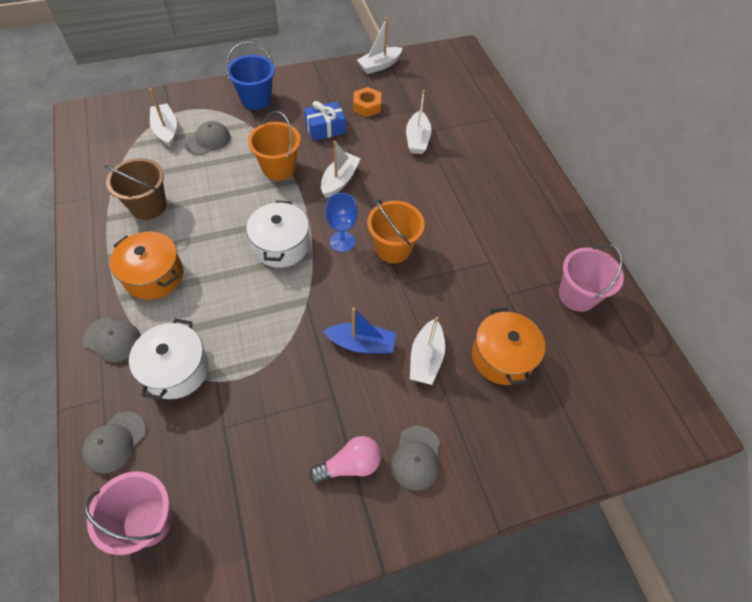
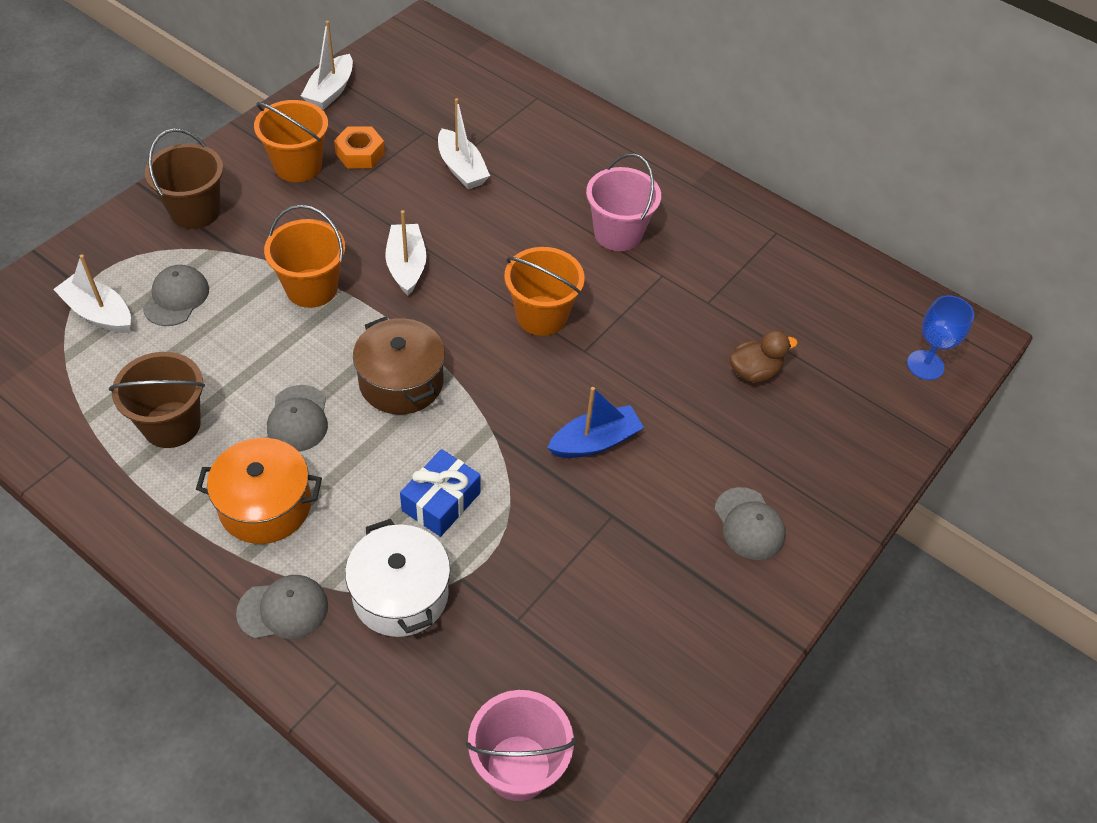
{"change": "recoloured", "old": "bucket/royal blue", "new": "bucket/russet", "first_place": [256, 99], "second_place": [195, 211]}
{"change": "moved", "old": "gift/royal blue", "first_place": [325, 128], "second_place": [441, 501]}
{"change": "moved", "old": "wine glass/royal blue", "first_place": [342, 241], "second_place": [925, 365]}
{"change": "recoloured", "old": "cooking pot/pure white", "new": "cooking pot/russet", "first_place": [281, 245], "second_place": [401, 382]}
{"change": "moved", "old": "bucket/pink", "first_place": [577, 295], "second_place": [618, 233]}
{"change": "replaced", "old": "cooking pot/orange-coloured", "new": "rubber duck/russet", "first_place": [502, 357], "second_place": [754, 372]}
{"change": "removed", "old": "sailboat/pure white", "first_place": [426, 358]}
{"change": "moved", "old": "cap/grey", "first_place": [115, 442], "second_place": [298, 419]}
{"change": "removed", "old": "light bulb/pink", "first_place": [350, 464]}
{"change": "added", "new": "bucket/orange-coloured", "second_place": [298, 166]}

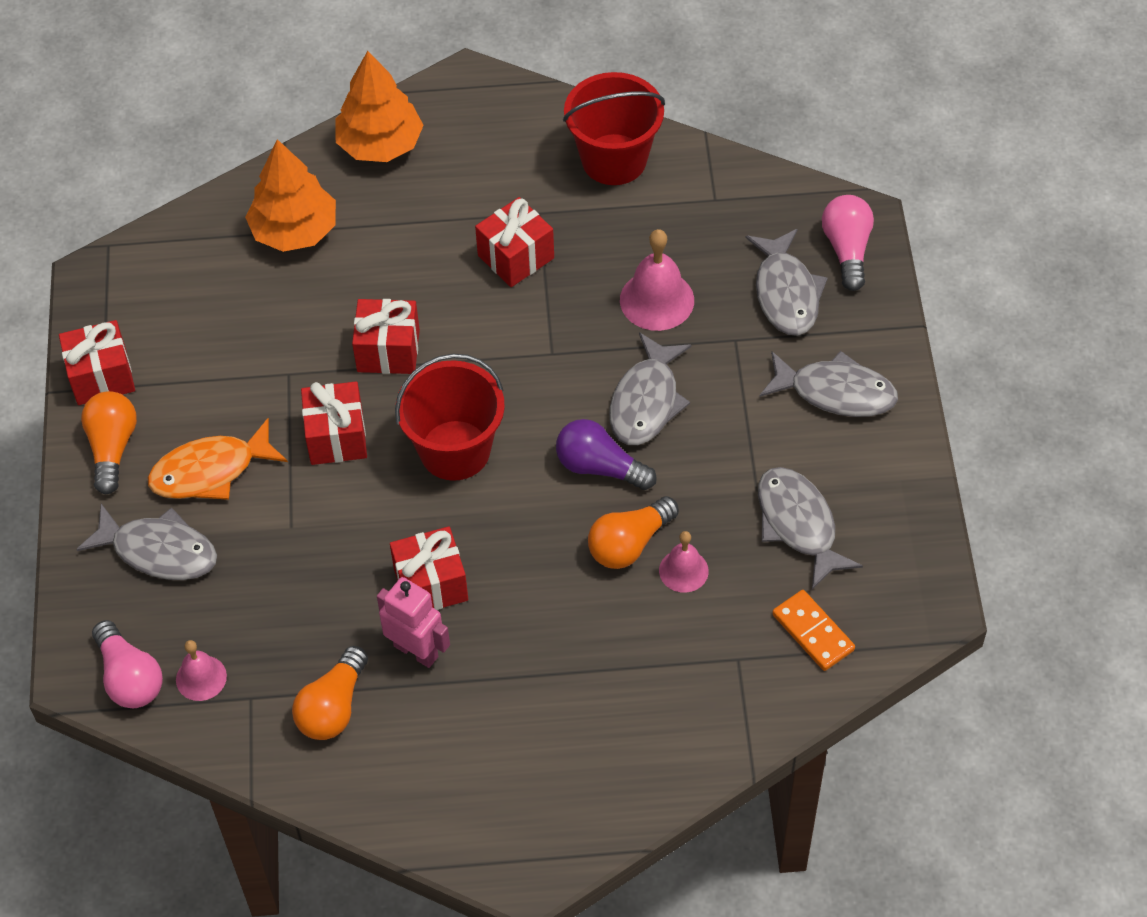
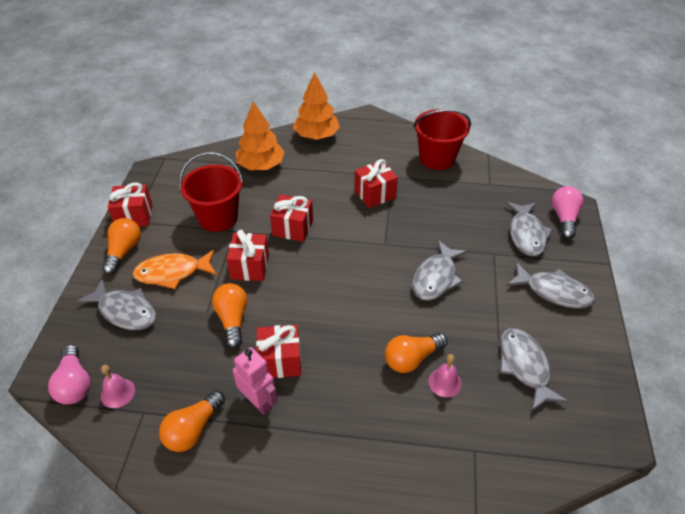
{"change": "removed", "old": "school bell/pink", "first_place": [657, 300]}
{"change": "moved", "old": "bucket/crimson", "first_place": [455, 450], "second_place": [218, 218]}
{"change": "removed", "old": "light bulb/royal purple", "first_place": [600, 467]}
{"change": "removed", "old": "domino tile/orange-coloured", "first_place": [813, 632]}
{"change": "added", "new": "light bulb/orange-coloured", "second_place": [232, 320]}

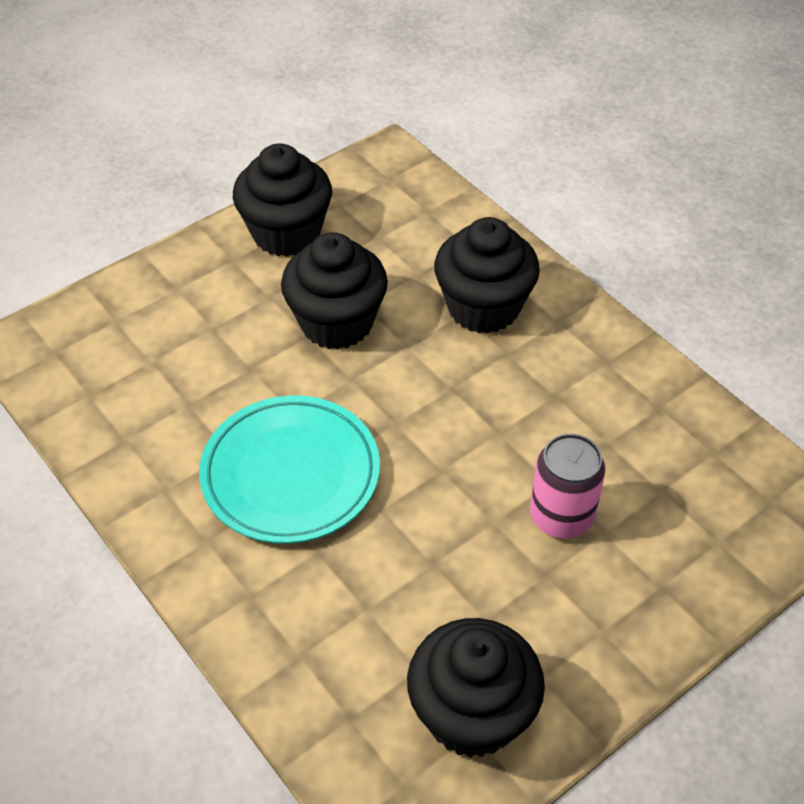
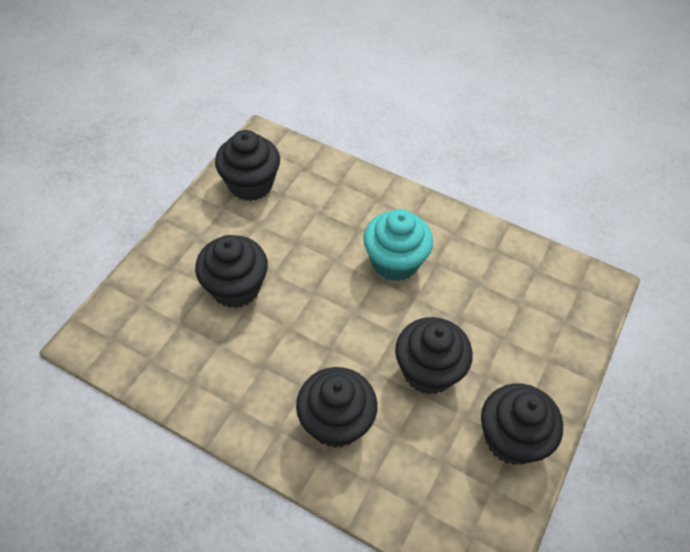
{"change": "replaced", "old": "dinner plate/aqua", "new": "cupcake/aqua", "first_place": [290, 474], "second_place": [395, 262]}
{"change": "replaced", "old": "tin/pink", "new": "cupcake/black", "first_place": [561, 516], "second_place": [235, 287]}

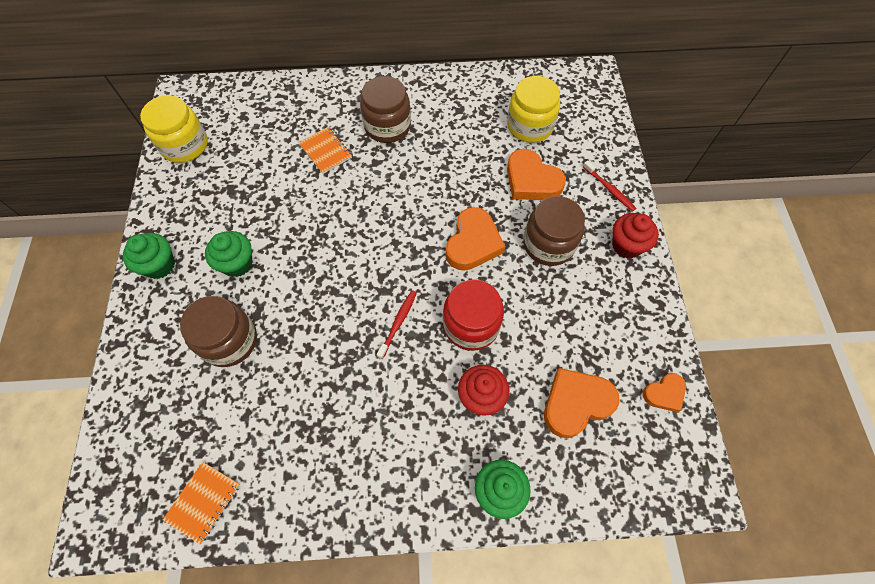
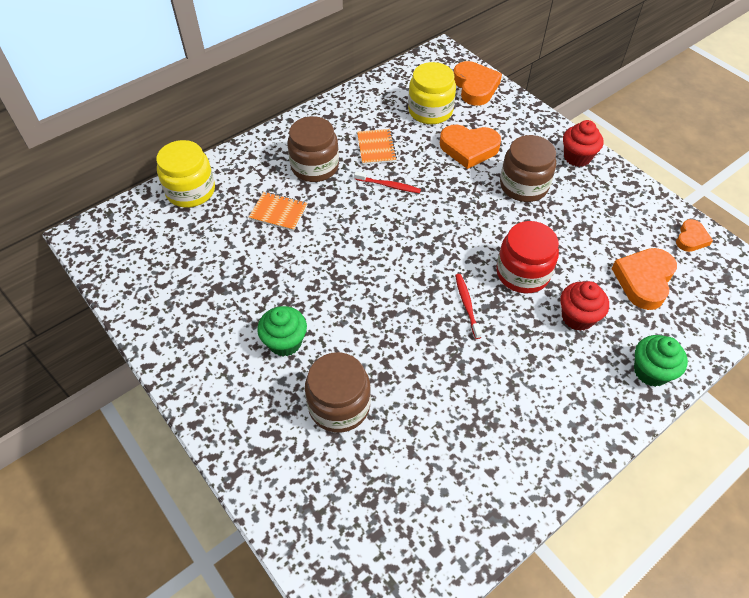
{"change": "moved", "old": "preserve jar/golden", "first_place": [185, 145], "second_place": [190, 191]}
{"change": "moved", "old": "tooth brush/crimson", "first_place": [609, 189], "second_place": [389, 185]}
{"change": "moved", "old": "love heart/orange-coloured", "first_place": [473, 243], "second_place": [475, 87]}
{"change": "removed", "old": "cupcake/leaf-green", "first_place": [159, 265]}
{"change": "moved", "old": "notebook/orange-coloured", "first_place": [203, 502], "second_place": [376, 148]}

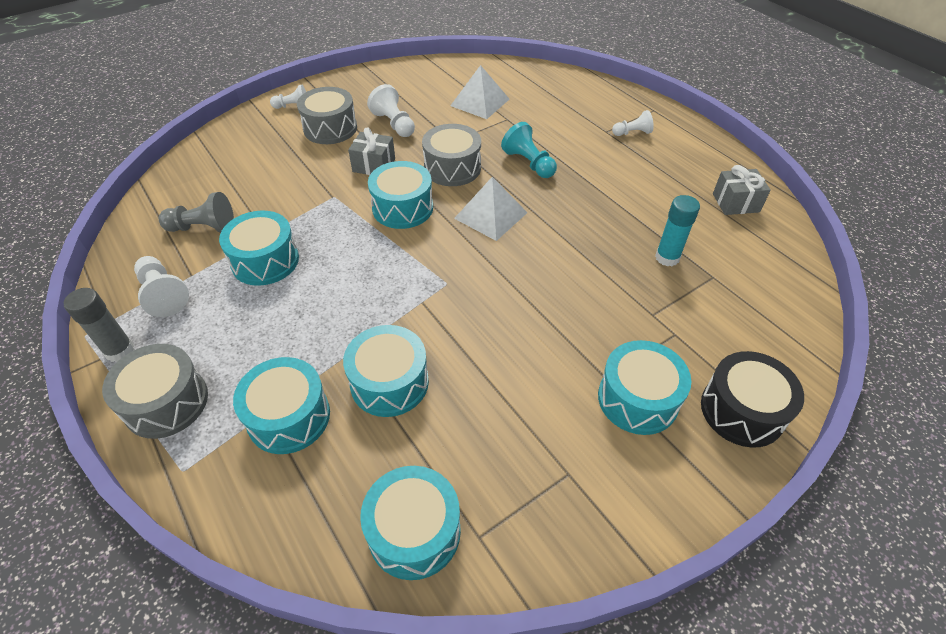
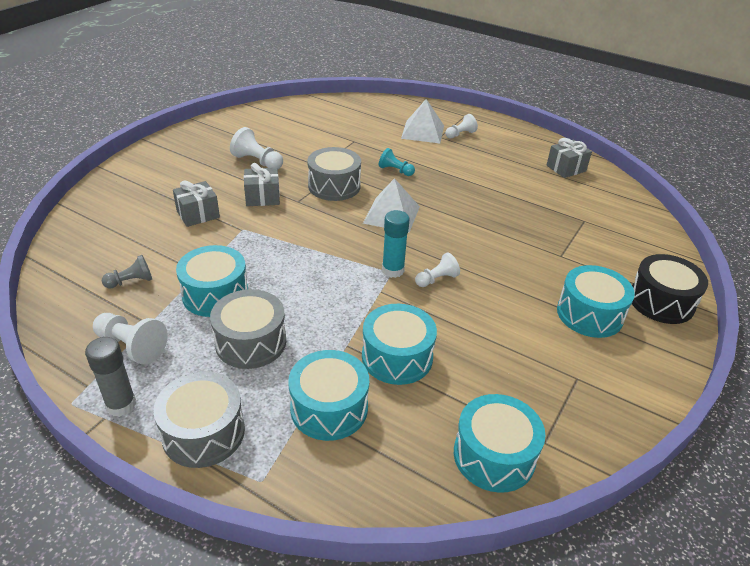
{"change": "moved", "old": "pyramid/pure white", "first_place": [480, 102], "second_place": [422, 131]}
{"change": "moved", "old": "pawn/pure white", "first_place": [293, 106], "second_place": [436, 279]}
{"change": "moved", "old": "snare drum/grey", "first_place": [330, 128], "second_place": [251, 342]}
{"change": "resized", "old": "pawn/aqua", "first_place": [529, 163], "second_place": [395, 170], "factor": 0.67}
{"change": "removed", "old": "snare drum/aqua", "first_place": [402, 208]}
{"change": "resized", "old": "pawn/grey", "first_place": [203, 228], "second_place": [131, 281], "factor": 0.67}
{"change": "moved", "old": "glue/aqua", "first_place": [667, 257], "second_place": [393, 270]}
{"change": "added", "new": "gift/grey", "second_place": [198, 214]}

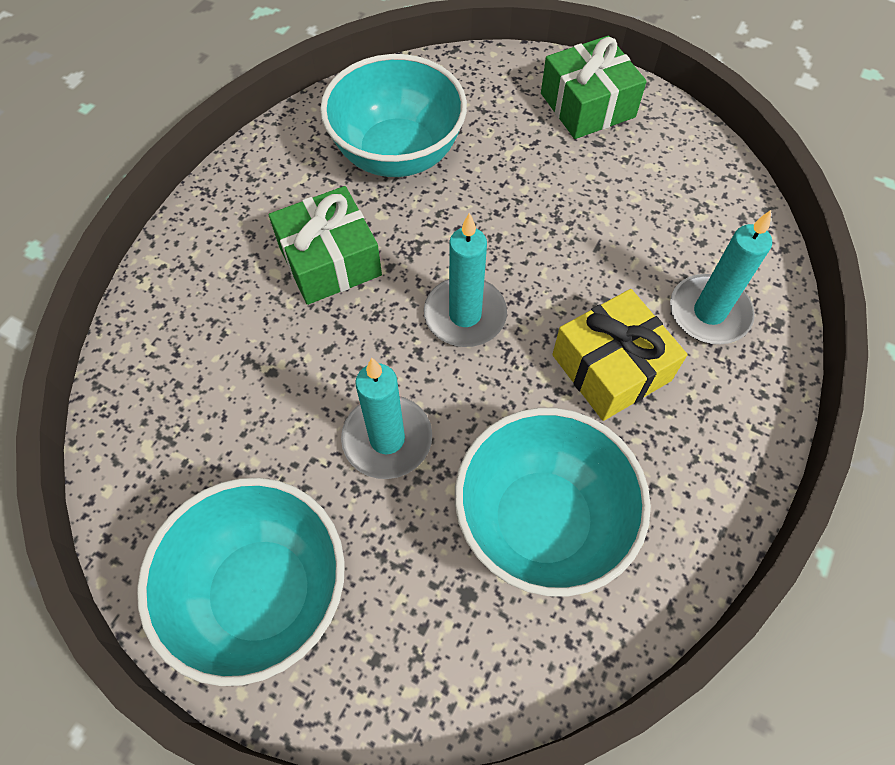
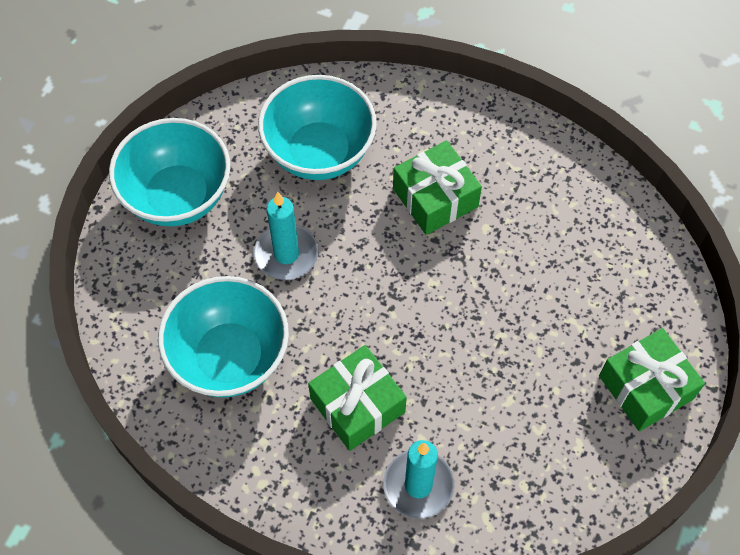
{"change": "moved", "old": "bowl/aqua", "first_place": [397, 154], "second_place": [319, 153]}
{"change": "removed", "old": "wax candle/aqua", "first_place": [465, 315]}
{"change": "recoloured", "old": "gift/golden", "new": "gift/leaf-green", "first_place": [611, 367], "second_place": [357, 405]}

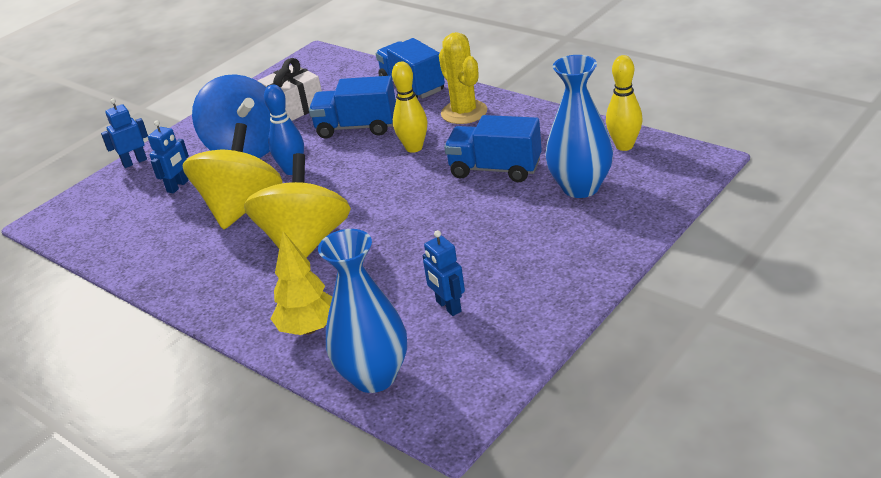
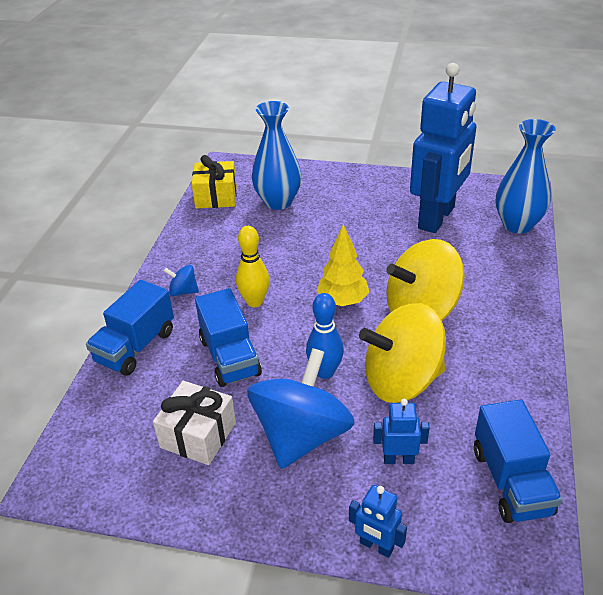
{"change": "replaced", "old": "cactus/golden", "new": "whirligig/royal blue", "first_place": [464, 112], "second_place": [183, 291]}
{"change": "replaced", "old": "tenpin/golden", "new": "gift/golden", "first_place": [624, 146], "second_place": [216, 196]}
{"change": "moved", "old": "lorry/royal blue", "first_place": [495, 169], "second_place": [511, 481]}
{"change": "resized", "old": "toy robot/royal blue", "first_place": [448, 306], "second_place": [437, 218], "factor": 2.49}
{"change": "moved", "old": "fir tree/golden", "first_place": [308, 329], "second_place": [342, 301]}

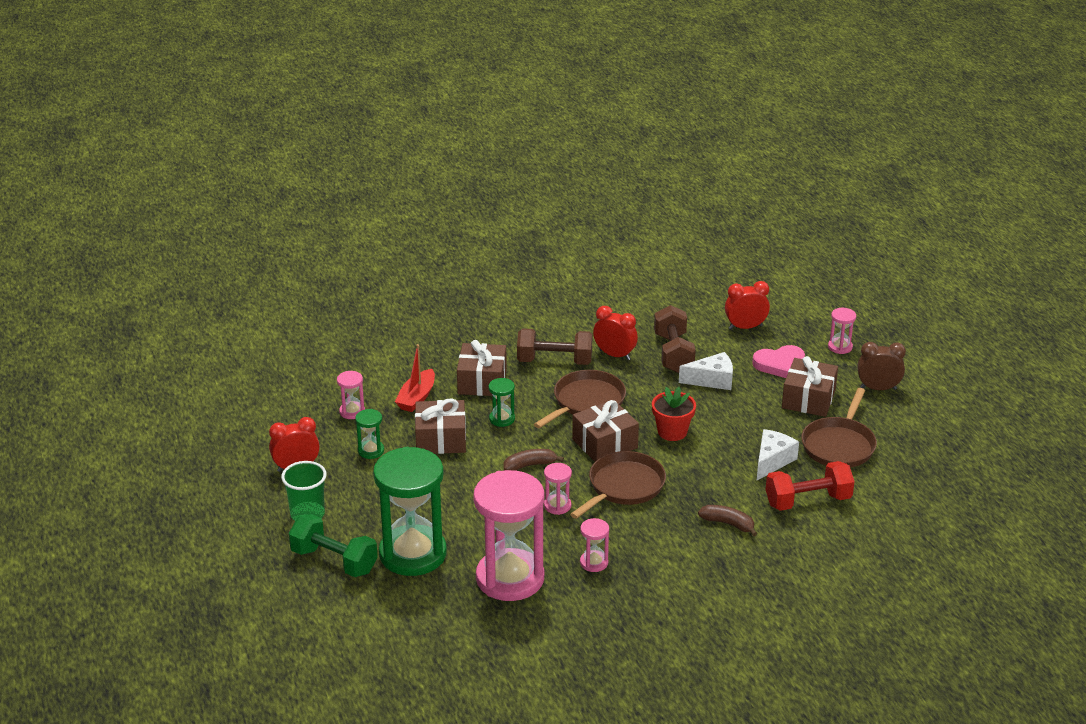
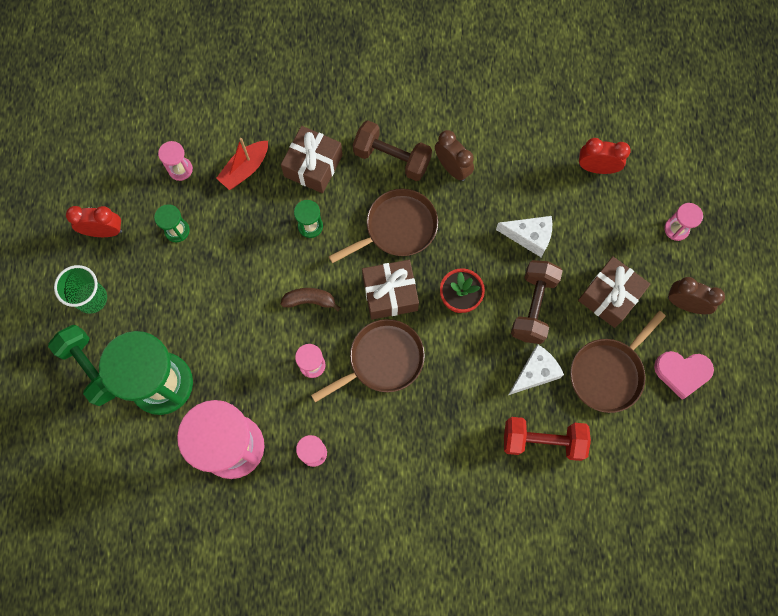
{"change": "moved", "old": "dumbbell/russet", "first_place": [673, 353], "second_place": [533, 307]}
{"change": "recoloured", "old": "alarm clock/crimson", "new": "alarm clock/russet", "first_place": [614, 355], "second_place": [452, 168]}
{"change": "moved", "old": "love heart/pink", "first_place": [779, 364], "second_place": [682, 372]}
{"change": "removed", "old": "gift/russet", "first_place": [441, 439]}
{"change": "removed", "old": "banana/russet", "first_place": [728, 524]}

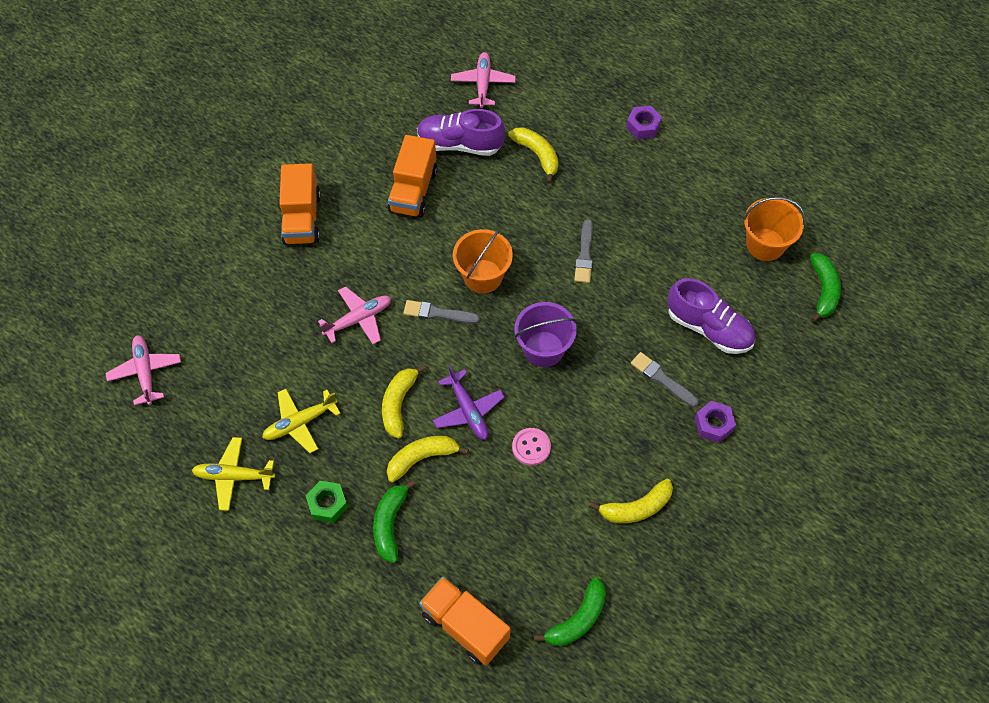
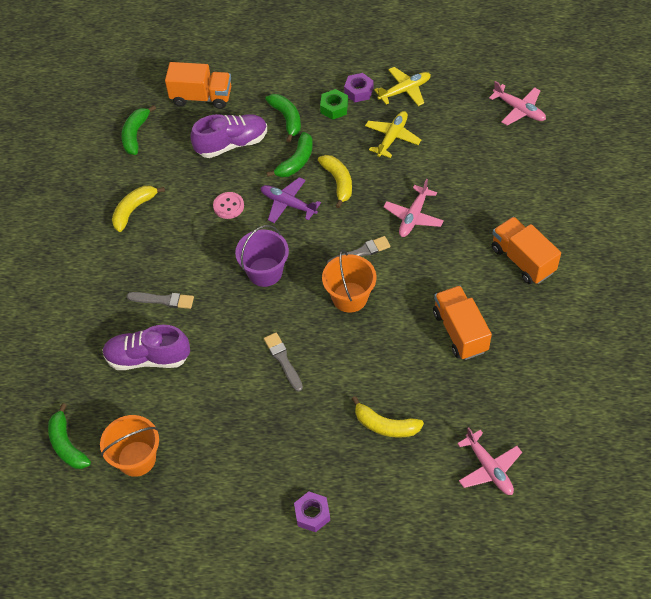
{"change": "moved", "old": "lace-up shoe/royal purple", "first_place": [460, 144], "second_place": [232, 144]}
{"change": "moved", "old": "nut/royal purple", "first_place": [713, 424], "second_place": [358, 91]}
{"change": "recoloured", "old": "banana/golden", "new": "banana/leaf-green", "first_place": [422, 458], "second_place": [296, 161]}

